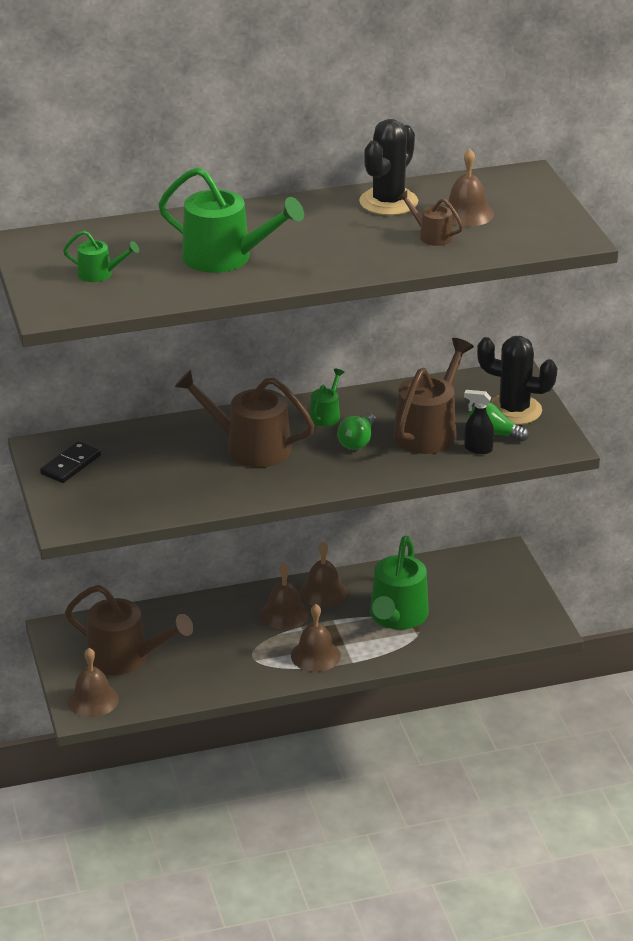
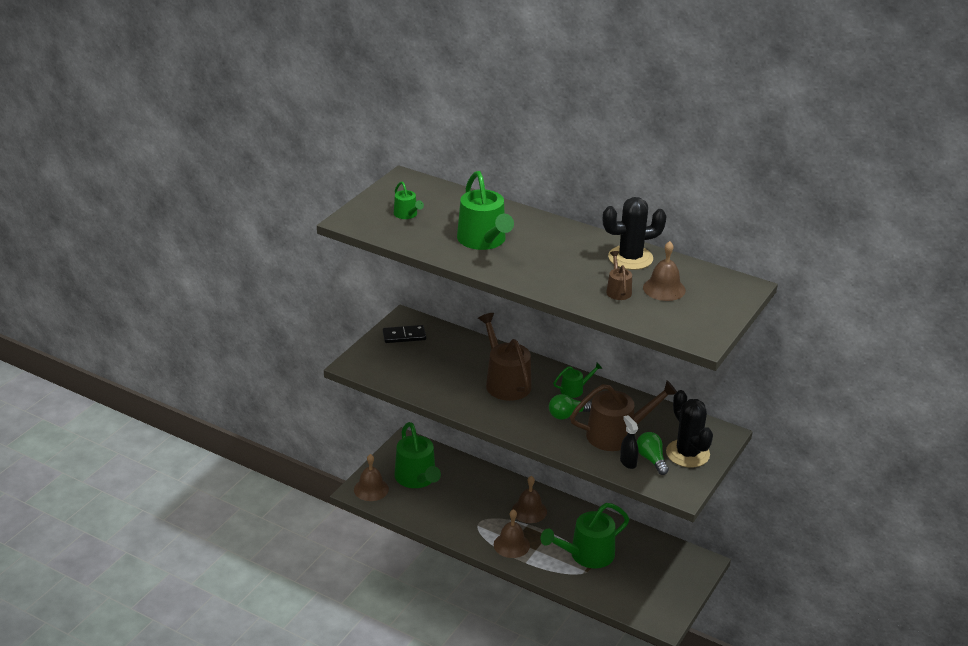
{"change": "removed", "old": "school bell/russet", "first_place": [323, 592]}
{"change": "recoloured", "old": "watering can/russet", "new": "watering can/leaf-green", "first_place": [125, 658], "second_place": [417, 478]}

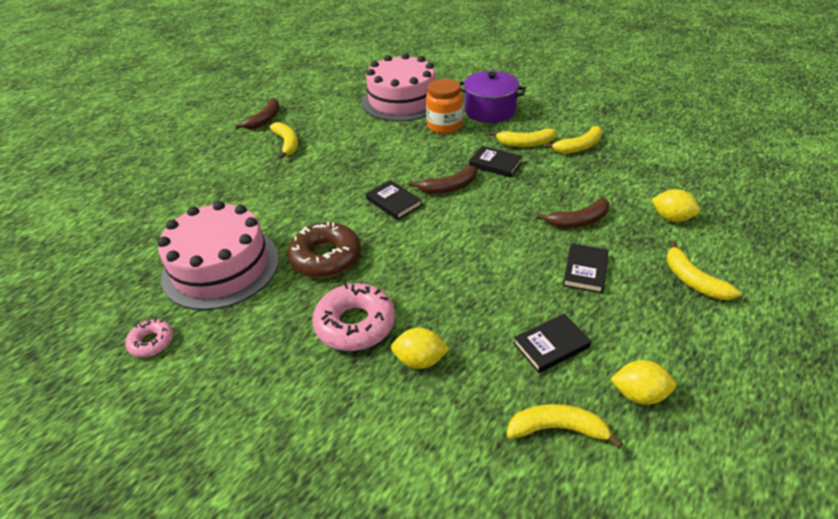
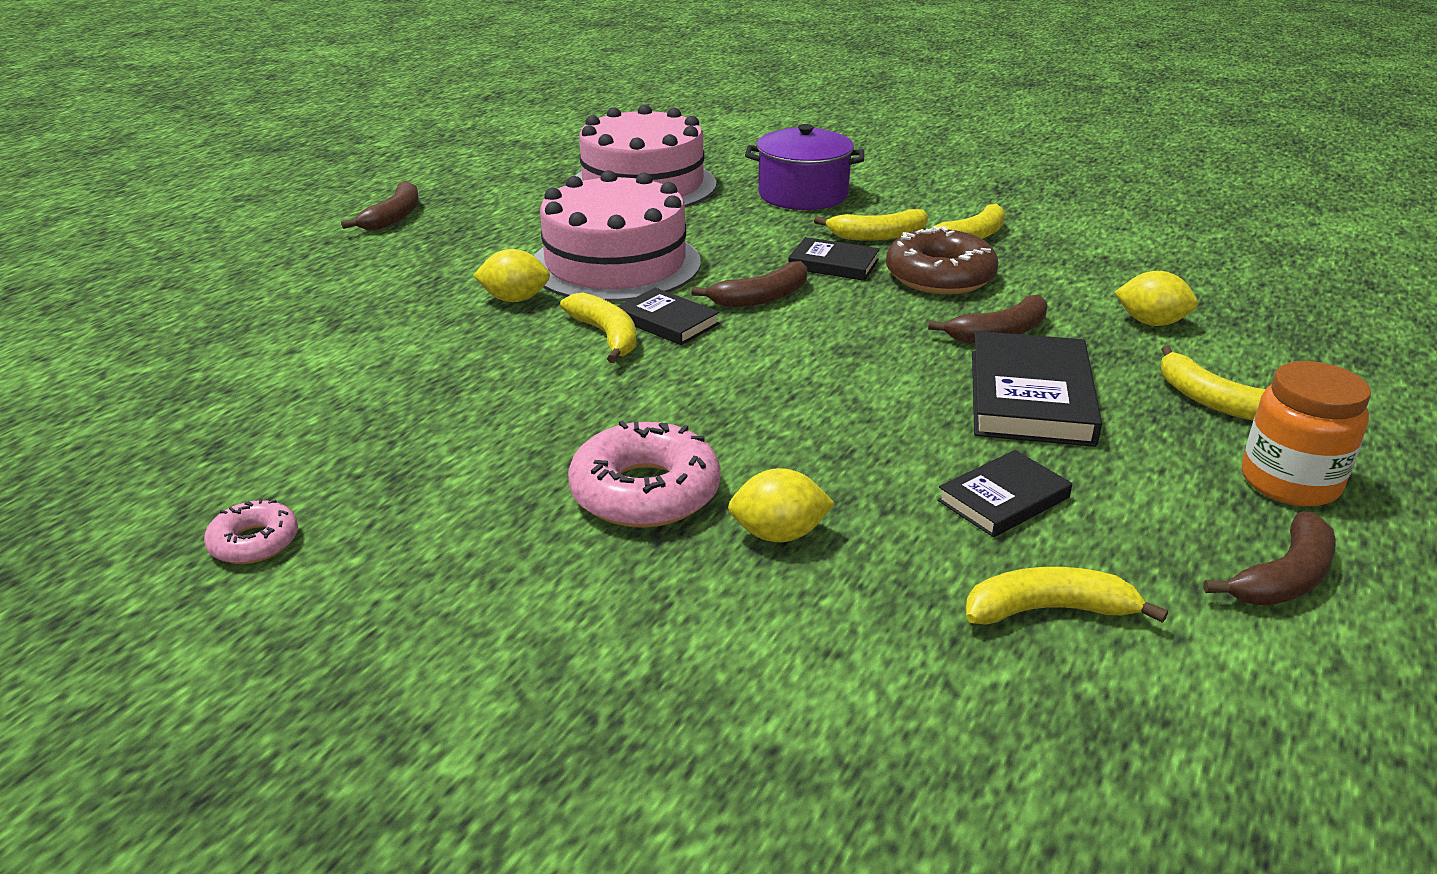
{"change": "moved", "old": "preserve jar/orange-coloured", "first_place": [444, 126], "second_place": [1289, 482]}
{"change": "moved", "old": "banana/golden", "first_place": [287, 144], "second_place": [606, 336]}
{"change": "moved", "old": "layer cake/pink", "first_place": [221, 267], "second_place": [615, 264]}
{"change": "moved", "old": "doughnut/russet", "first_place": [326, 257], "second_place": [940, 276]}
{"change": "resized", "old": "hardcover/black", "first_place": [585, 270], "second_place": [1030, 397], "factor": 1.71}
{"change": "moved", "old": "lemon/golden", "first_place": [639, 394], "second_place": [515, 299]}
{"change": "added", "new": "banana/russet", "second_place": [1283, 578]}

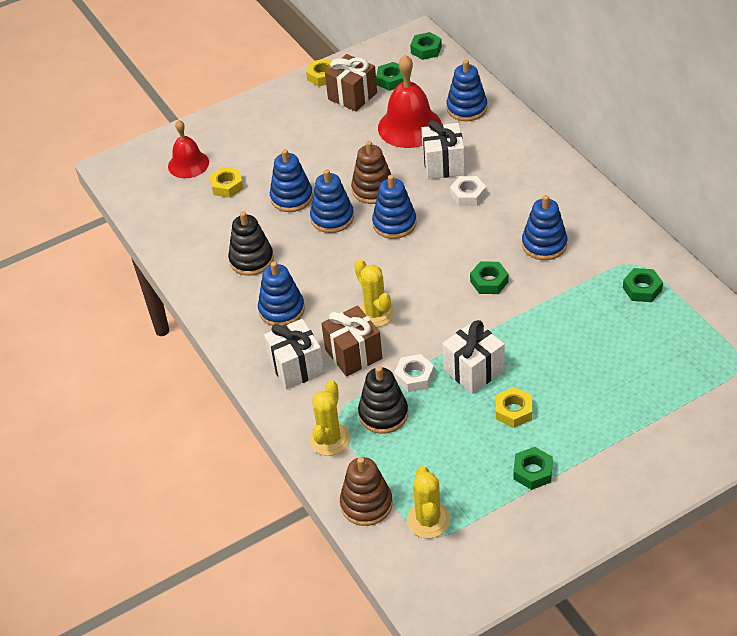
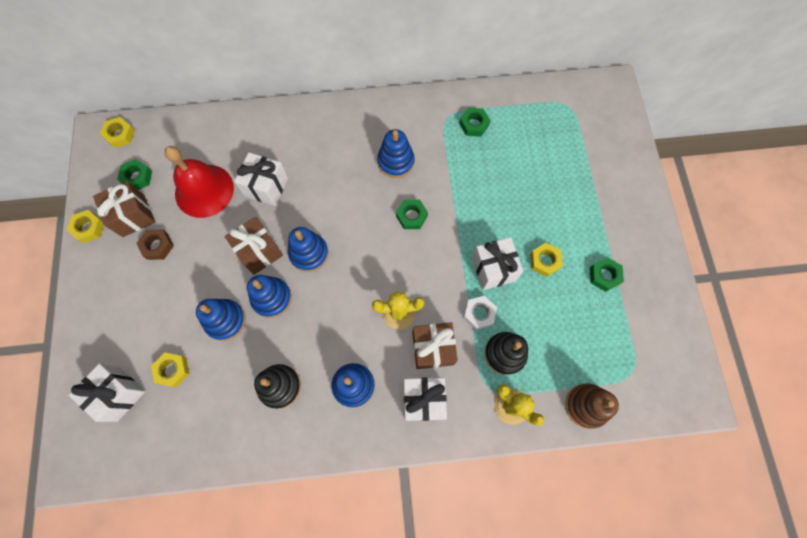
{"change": "recoloured", "old": "nut/leaf-green", "new": "nut/golden", "first_place": [426, 50], "second_place": [120, 135]}
{"change": "removed", "old": "stacking rings/royal blue", "first_place": [467, 108]}
{"change": "replaced", "old": "school bell/crimson", "new": "gift/pure white", "first_place": [188, 164], "second_place": [118, 394]}
{"change": "replaced", "old": "stacking rings/russet", "new": "gift/russet", "first_place": [373, 189], "second_place": [259, 252]}
{"change": "removed", "old": "nut/pure white", "first_place": [468, 195]}
{"change": "removed", "old": "cactus/golden", "first_place": [428, 520]}
{"change": "added", "new": "nut/russet", "second_place": [157, 246]}

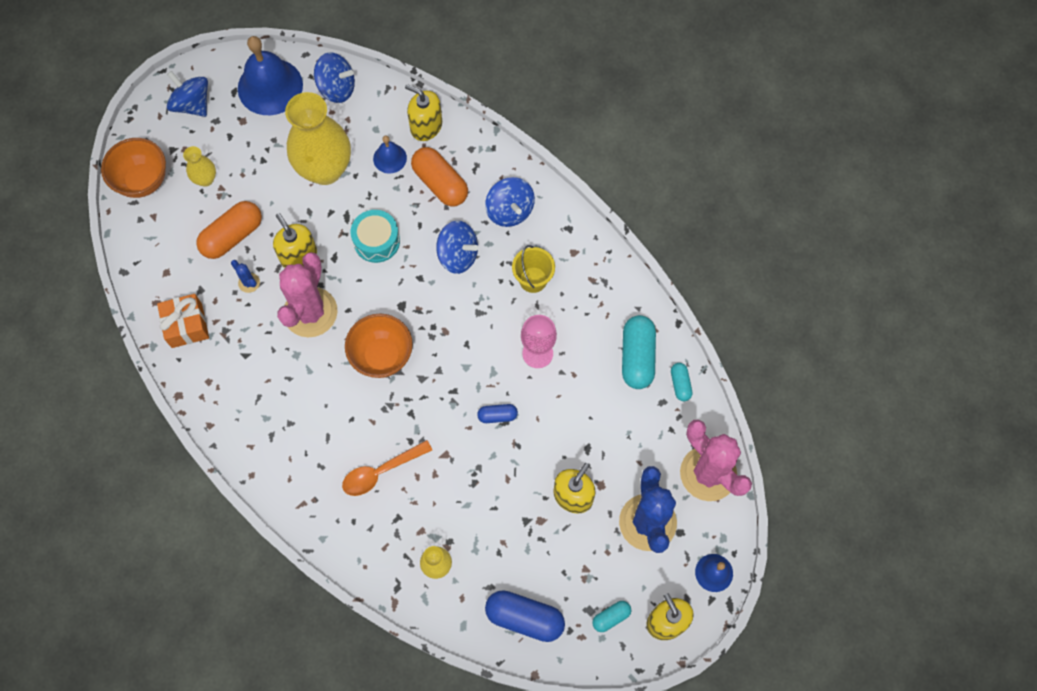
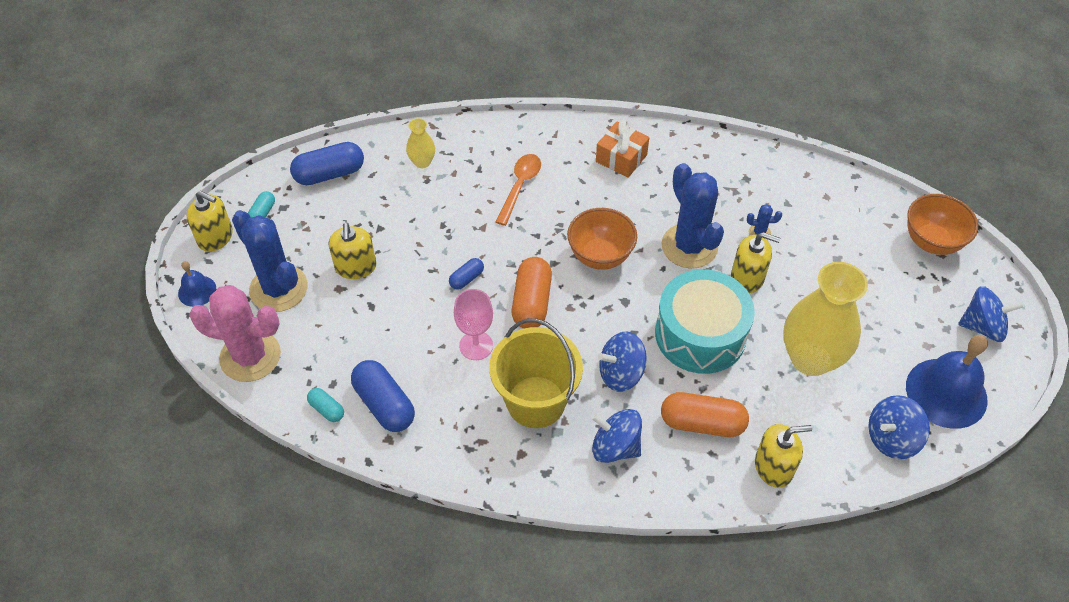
{"change": "removed", "old": "school bell/royal blue", "first_place": [390, 158]}
{"change": "removed", "old": "vase/golden", "first_place": [205, 179]}
{"change": "moved", "old": "capsule/orange-coloured", "first_place": [232, 236], "second_place": [531, 302]}
{"change": "resized", "old": "snare drum/aqua", "first_place": [376, 241], "second_place": [700, 334], "factor": 1.74}
{"change": "resized", "old": "bucket/golden", "first_place": [533, 279], "second_place": [536, 402], "factor": 1.81}
{"change": "recoloured", "old": "cactus/pink", "new": "cactus/royal blue", "first_place": [310, 312], "second_place": [689, 246]}
{"change": "moved", "old": "gift/orange-coloured", "first_place": [187, 325], "second_place": [621, 158]}
{"change": "recoloured", "old": "capsule/aqua", "new": "capsule/royal blue", "first_place": [637, 357], "second_place": [384, 404]}

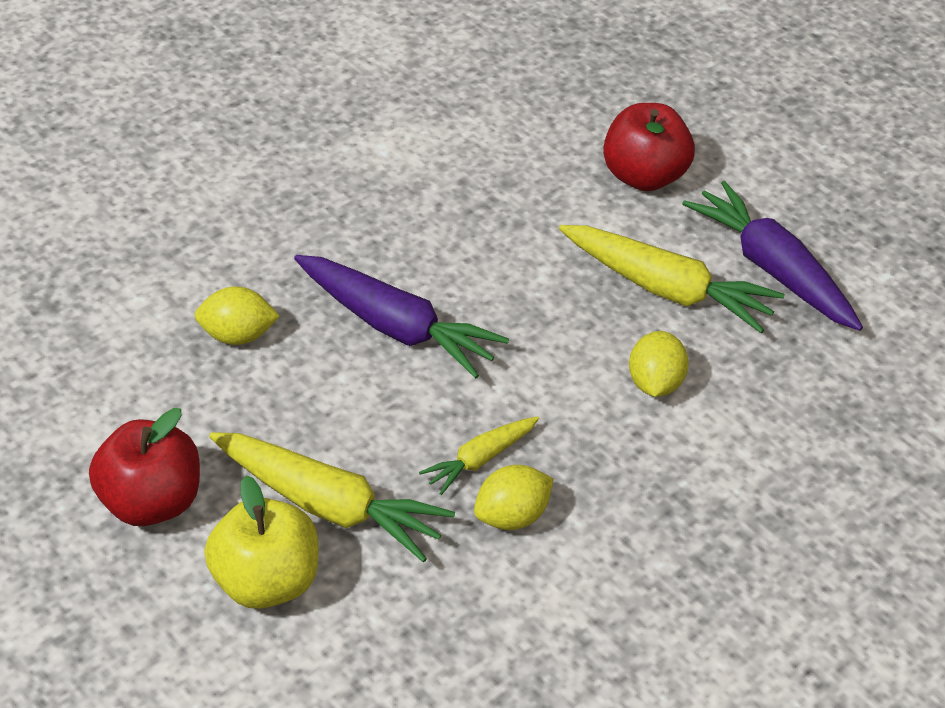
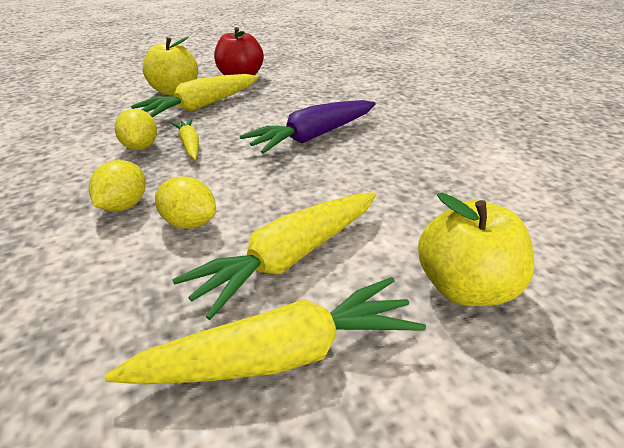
{"change": "recoloured", "old": "apple fruit/crimson", "new": "apple fruit/golden", "first_place": [644, 176], "second_place": [464, 287]}
{"change": "recoloured", "old": "carrot/royal purple", "new": "carrot/golden", "first_place": [772, 269], "second_place": [281, 354]}
{"change": "moved", "old": "lemon/golden", "first_place": [237, 335], "second_place": [124, 205]}

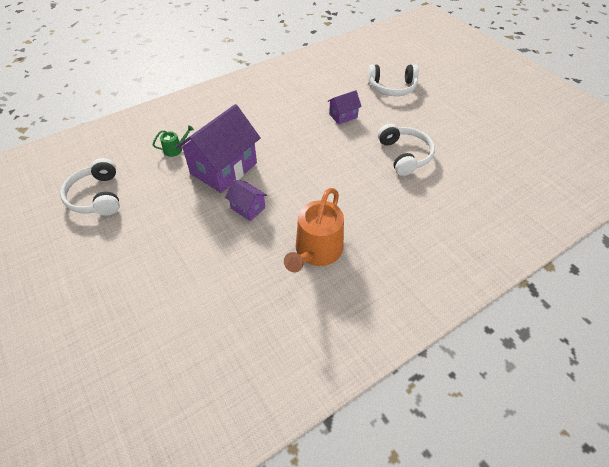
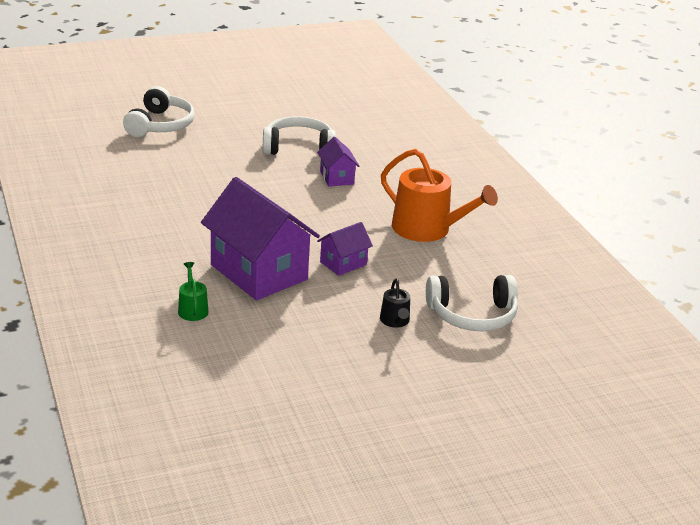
{"change": "moved", "old": "cottage/royal purple", "first_place": [343, 116], "second_place": [336, 177]}
{"change": "moved", "old": "headphones/pure white", "first_place": [97, 196], "second_place": [472, 315]}
{"change": "added", "new": "watering can/black", "second_place": [395, 321]}

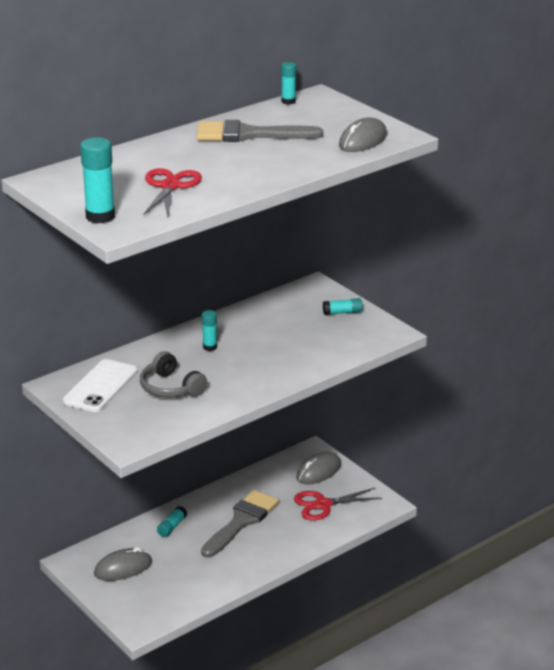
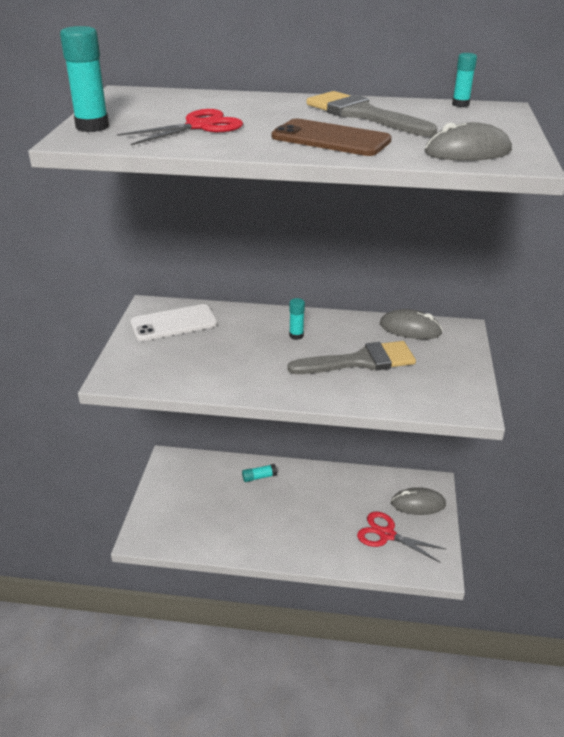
{"change": "removed", "old": "glue/aqua", "first_place": [342, 312]}
{"change": "removed", "old": "headphones/grey", "first_place": [170, 388]}
{"change": "moved", "old": "paint brush/grey", "first_place": [241, 521], "second_place": [360, 361]}
{"change": "moved", "old": "computer mouse/grey", "first_place": [123, 568], "second_place": [410, 329]}
{"change": "added", "new": "mobile phone/russet", "second_place": [331, 139]}

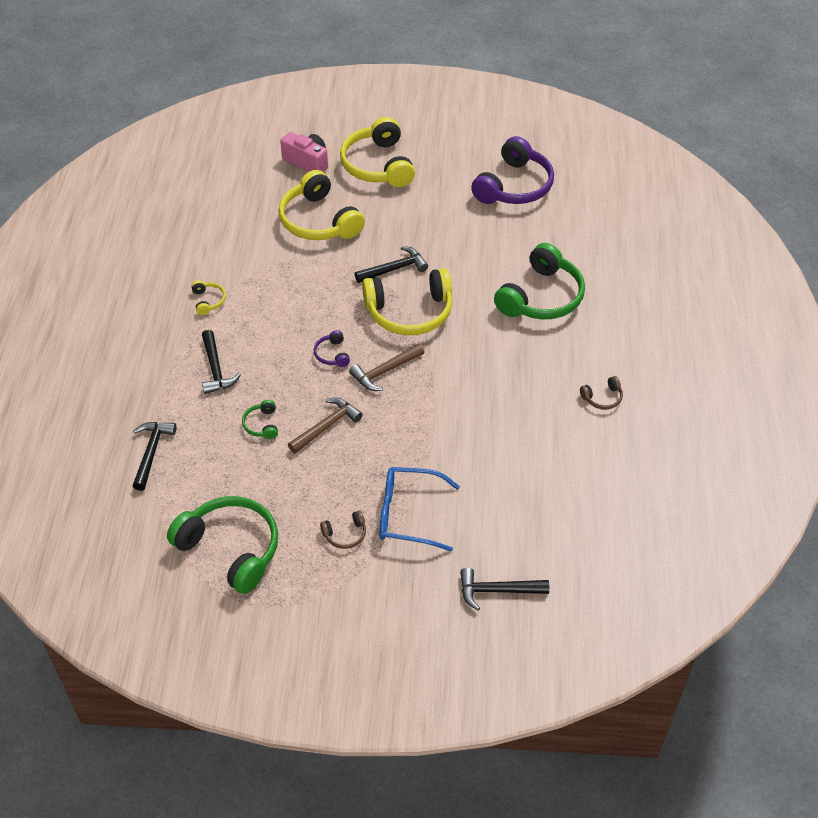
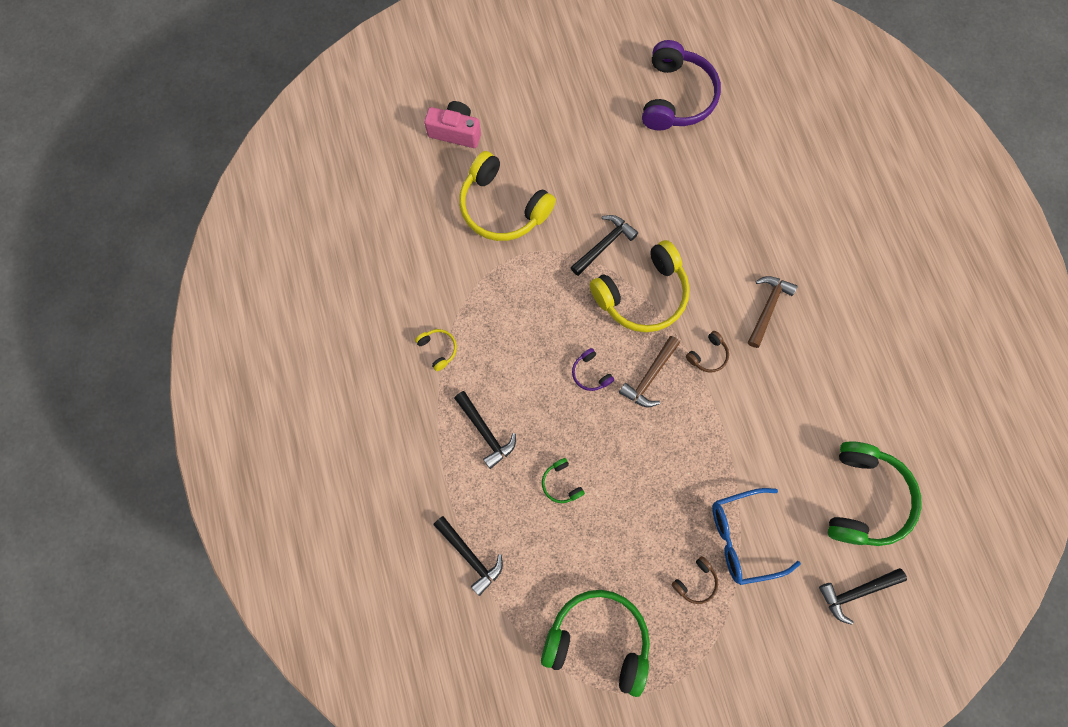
{"change": "removed", "old": "headphones/golden", "first_place": [378, 165]}
{"change": "moved", "old": "headphones/leaf-green", "first_place": [541, 297], "second_place": [864, 498]}
{"change": "moved", "old": "headphones/russet", "first_place": [602, 398], "second_place": [708, 355]}
{"change": "moved", "old": "claw hammer/russet", "first_place": [326, 426], "second_place": [767, 308]}
{"change": "turned", "old": "claw hammer/black", "first_place": [151, 452], "second_place": [470, 556], "degrees": 150}

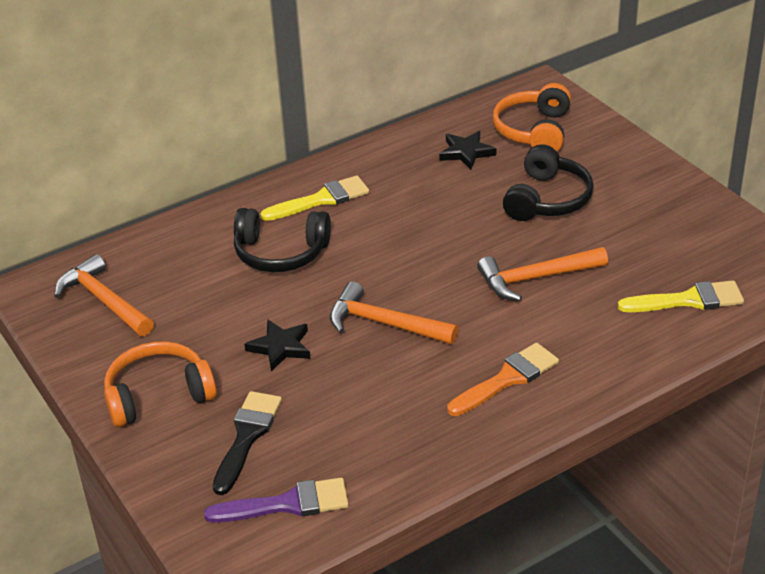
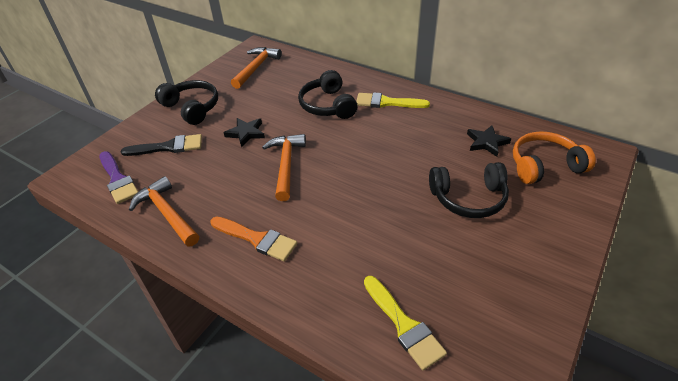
{"change": "turned", "old": "paint brush/golden", "first_place": [321, 199], "second_place": [387, 102], "degrees": 150}
{"change": "moved", "old": "claw hammer/orange-coloured", "first_place": [535, 278], "second_place": [167, 213]}
{"change": "recoloured", "old": "headphones/orange-coloured", "new": "headphones/black", "first_place": [158, 395], "second_place": [192, 108]}

